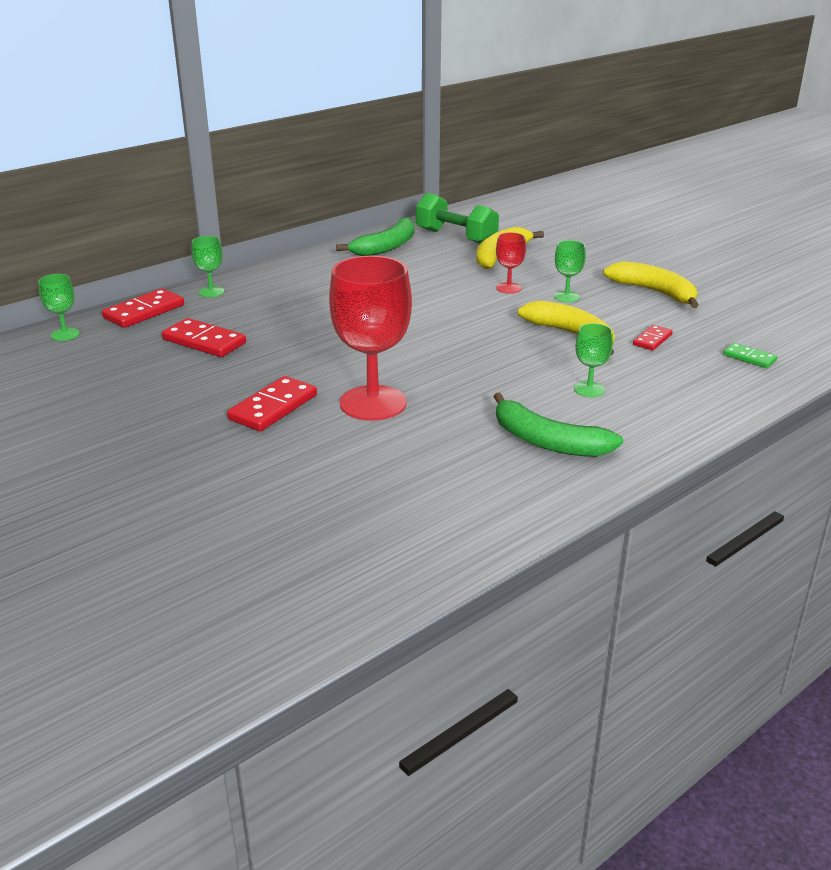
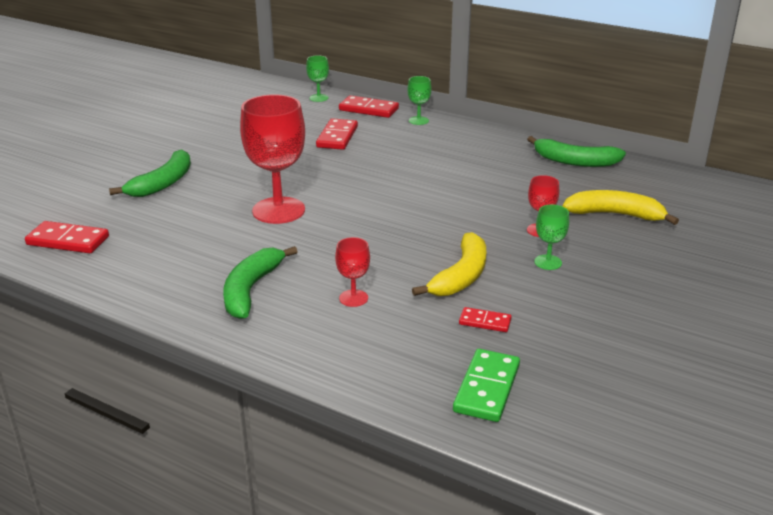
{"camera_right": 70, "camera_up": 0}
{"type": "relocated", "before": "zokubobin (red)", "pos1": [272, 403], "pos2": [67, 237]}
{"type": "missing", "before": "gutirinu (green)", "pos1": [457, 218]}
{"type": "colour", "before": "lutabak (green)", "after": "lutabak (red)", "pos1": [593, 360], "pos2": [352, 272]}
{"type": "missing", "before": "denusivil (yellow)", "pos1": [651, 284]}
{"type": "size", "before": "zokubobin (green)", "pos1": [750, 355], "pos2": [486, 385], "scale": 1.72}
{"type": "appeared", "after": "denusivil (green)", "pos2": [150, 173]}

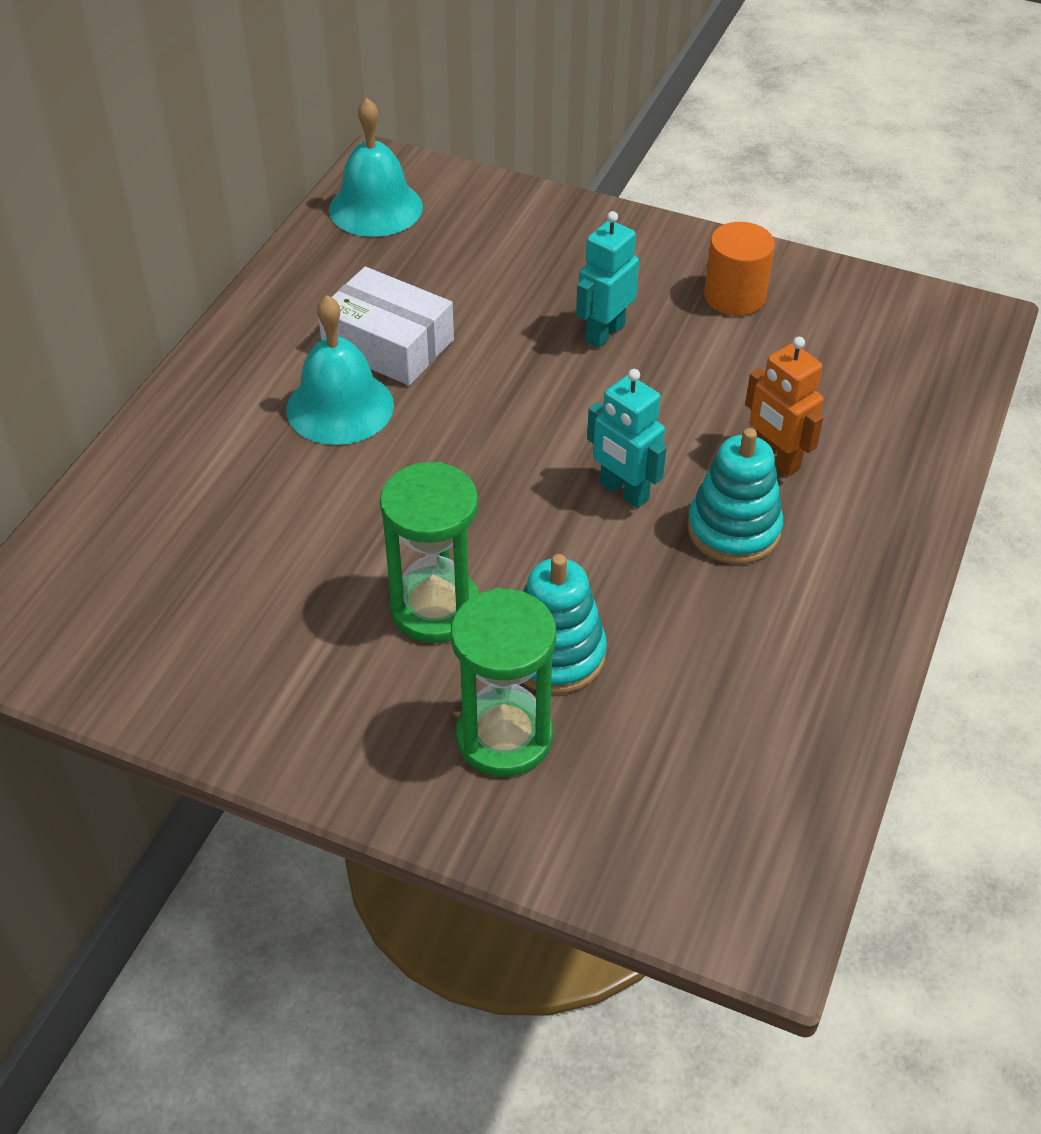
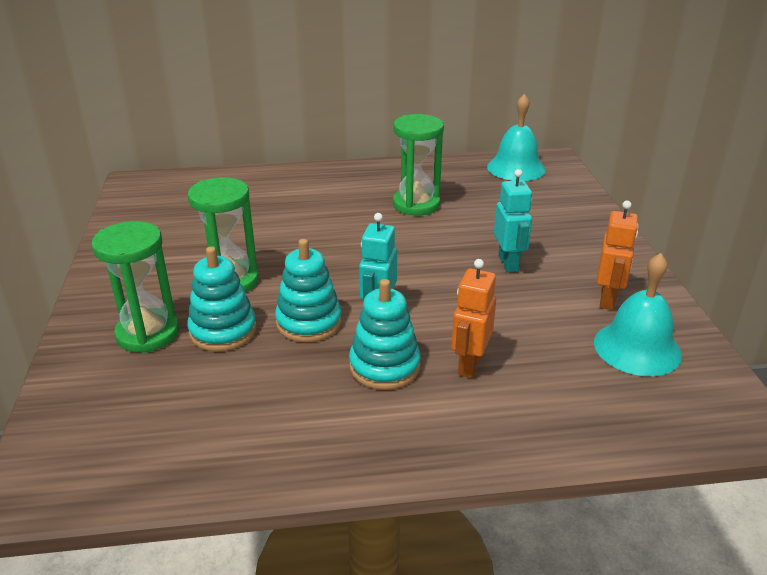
{"camera_right": 60, "camera_up": -15}
{"type": "relocated", "before": "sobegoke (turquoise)", "pos1": [340, 370], "pos2": [638, 314]}
{"type": "exchanged", "before": "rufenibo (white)", "after": "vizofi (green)", "pos1": [386, 326], "pos2": [418, 164]}
{"type": "spun", "before": "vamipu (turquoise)", "pos1": [607, 279], "pos2": [513, 221], "turn": 75}
{"type": "exchanged", "before": "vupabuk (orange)", "after": "vamipu (orange)", "pos1": [739, 269], "pos2": [618, 255]}
{"type": "appeared", "after": "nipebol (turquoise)", "pos2": [308, 290]}

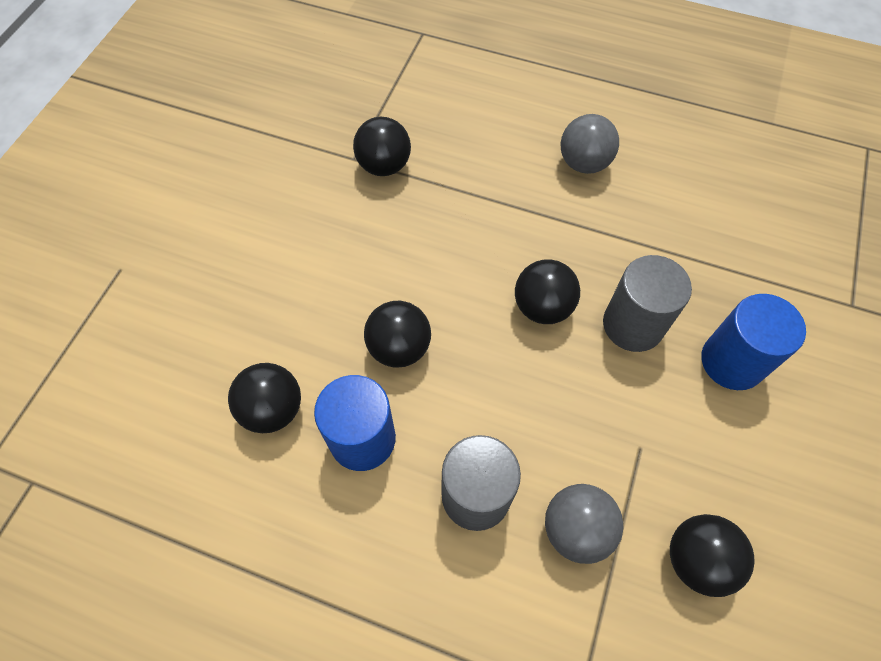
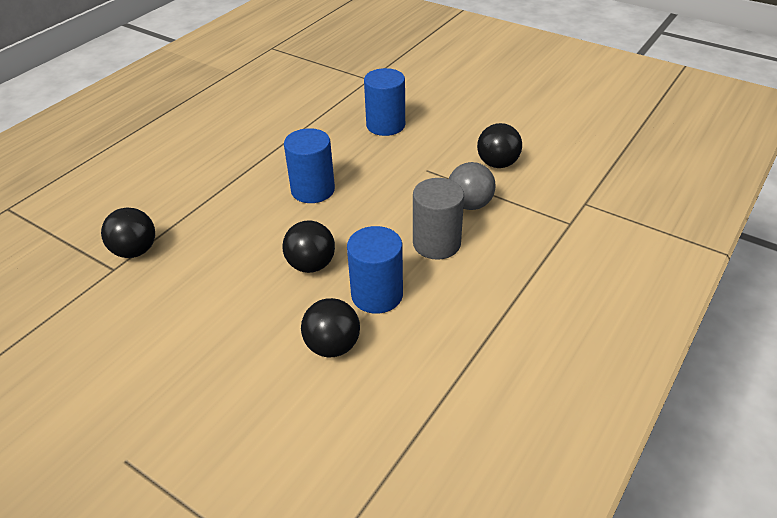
{"camera_right": -75, "camera_up": -20}
{"type": "exchanged", "before": "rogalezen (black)", "after": "vupabuk (blue)", "pos1": [547, 291], "pos2": [309, 165]}
{"type": "missing", "before": "rogalezen (grey)", "pos1": [590, 144]}
{"type": "missing", "before": "vupabuk (grey)", "pos1": [647, 303]}

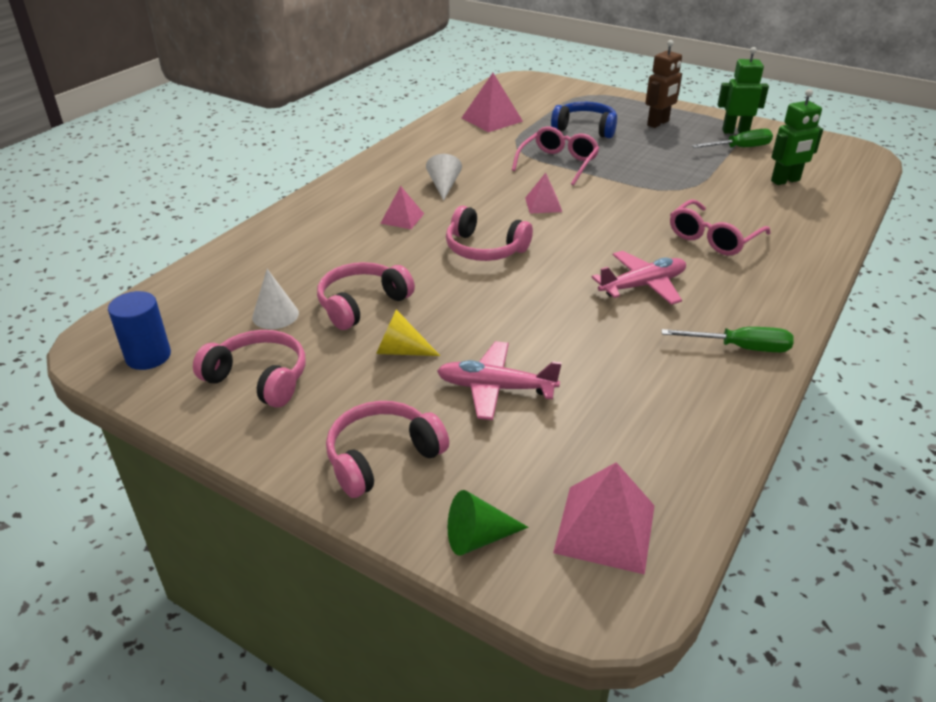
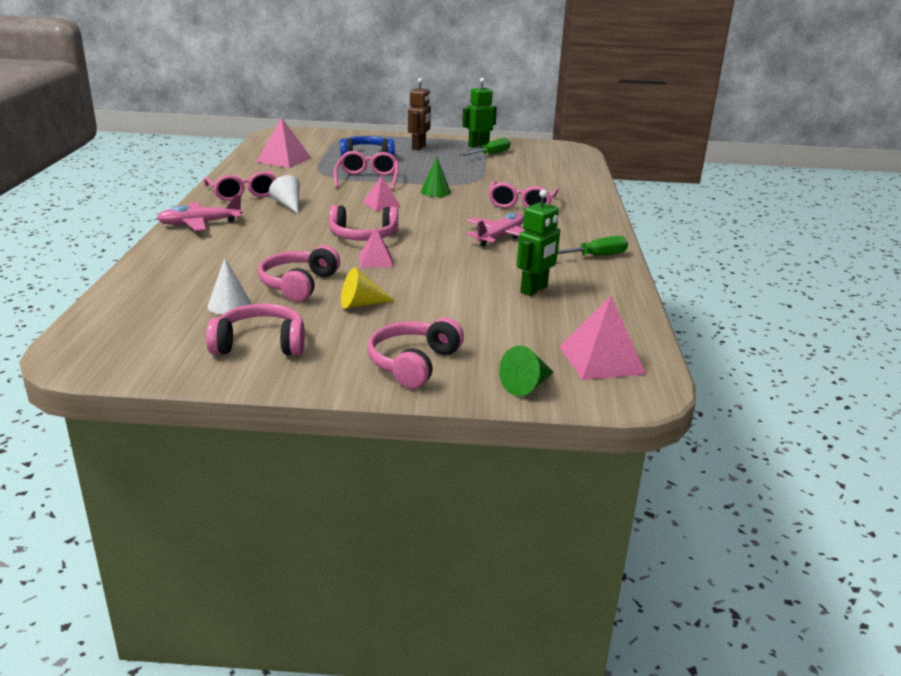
{"camera_right": -30, "camera_up": -10}
{"type": "missing", "before": "vupabuk (blue)", "pos1": [139, 330]}
{"type": "relocated", "before": "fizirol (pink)", "pos1": [402, 207], "pos2": [376, 248]}
{"type": "relocated", "before": "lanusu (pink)", "pos1": [499, 380], "pos2": [200, 212]}
{"type": "relocated", "before": "vamipu (green)", "pos1": [797, 137], "pos2": [538, 243]}
{"type": "appeared", "after": "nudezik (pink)", "pos2": [240, 186]}
{"type": "appeared", "after": "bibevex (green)", "pos2": [436, 177]}

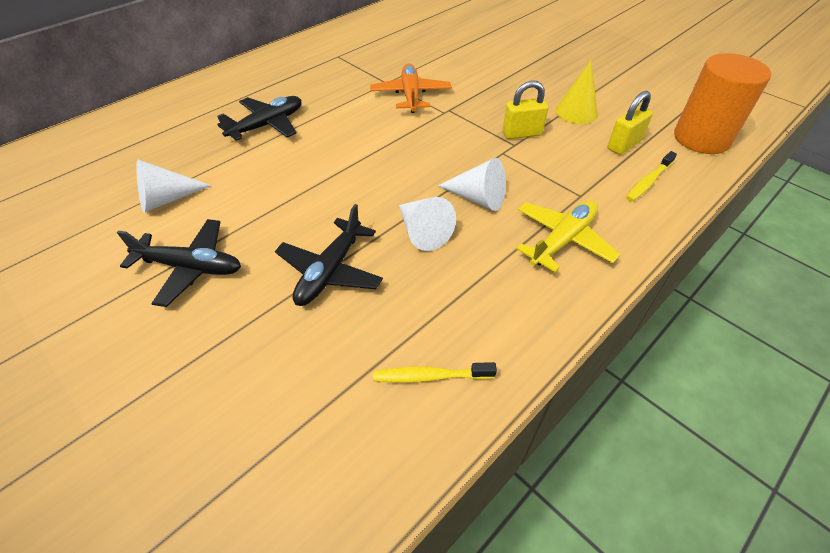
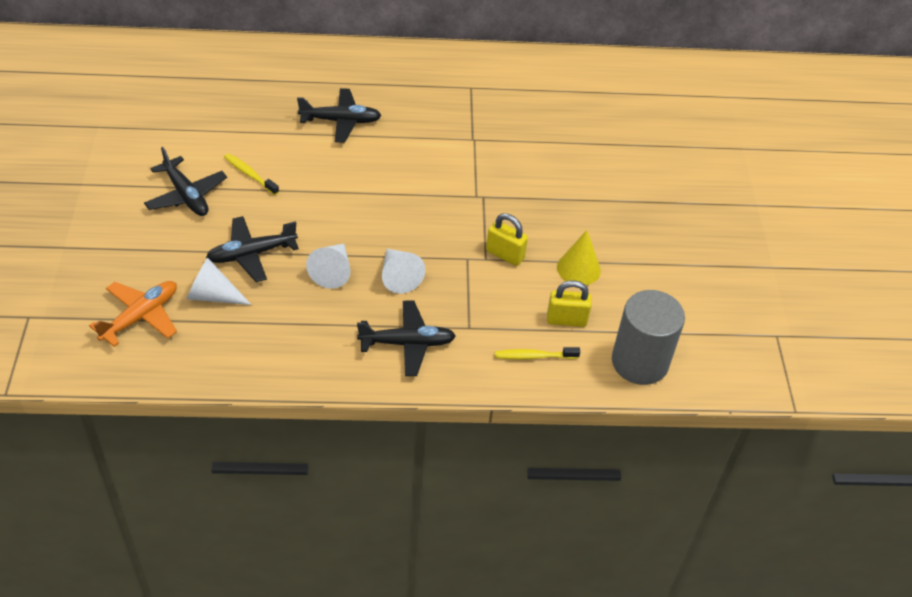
{"camera_right": 40, "camera_up": 0}
{"type": "relocated", "before": "bibevex (white)", "pos1": [173, 186], "pos2": [218, 281]}
{"type": "relocated", "before": "lanusu (orange)", "pos1": [410, 88], "pos2": [133, 314]}
{"type": "relocated", "before": "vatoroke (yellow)", "pos1": [435, 372], "pos2": [251, 174]}
{"type": "colour", "before": "lanusu (yellow)", "after": "lanusu (black)", "pos1": [568, 236], "pos2": [406, 338]}
{"type": "colour", "before": "vupabuk (orange)", "after": "vupabuk (grey)", "pos1": [722, 103], "pos2": [648, 337]}

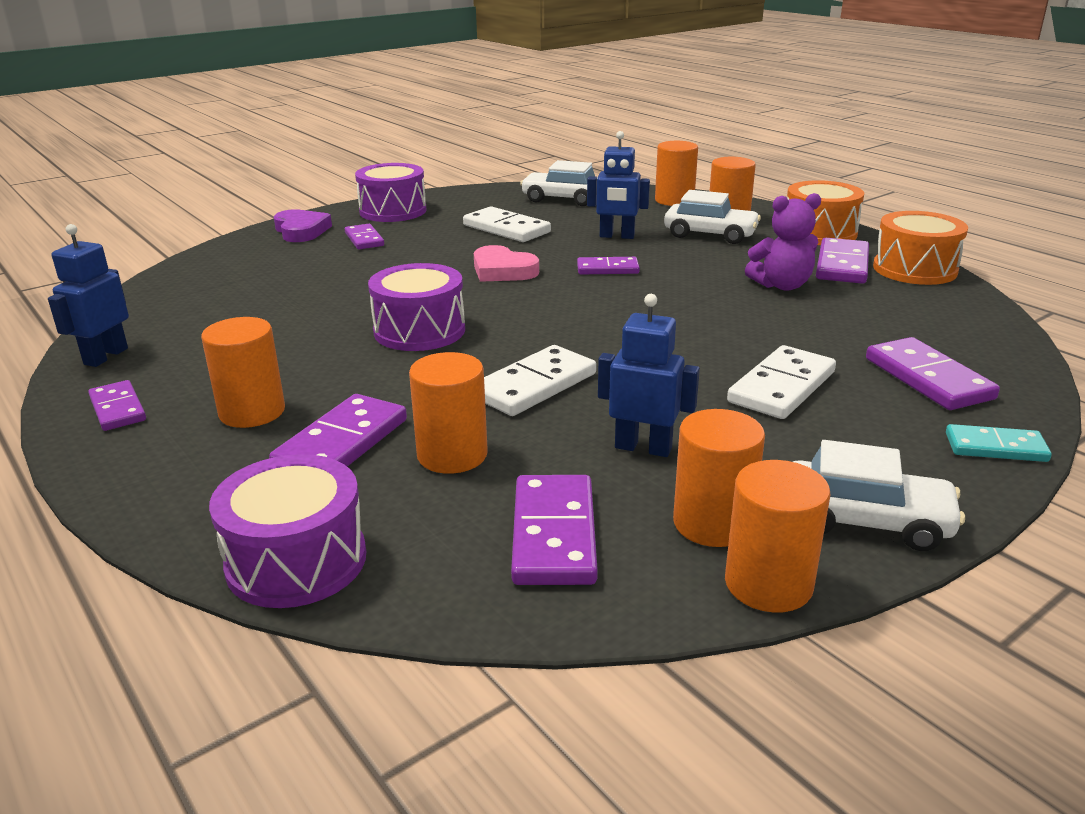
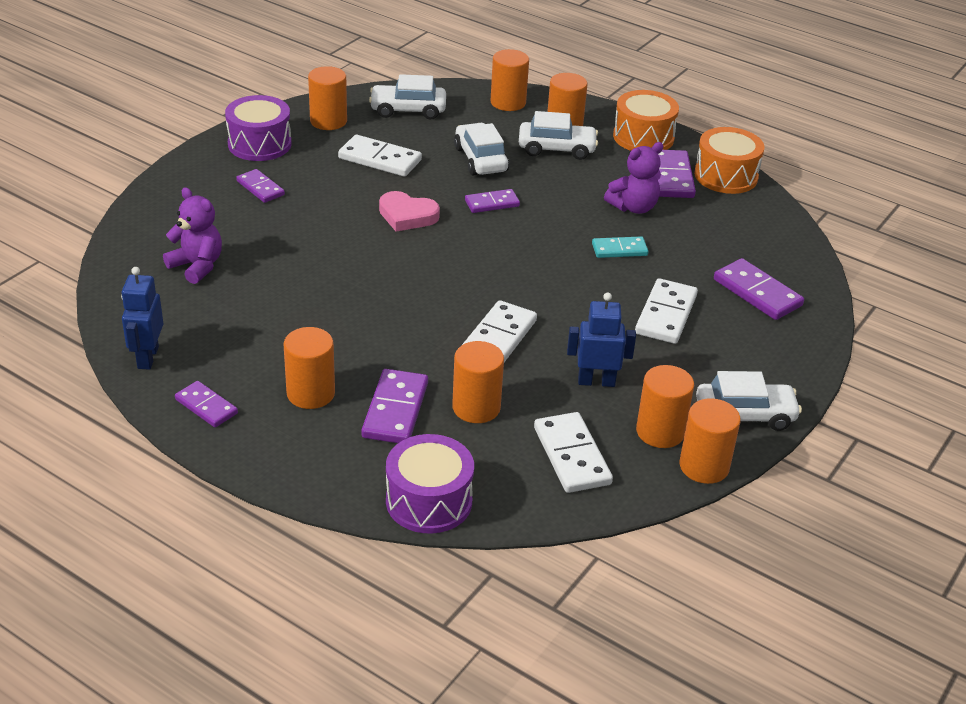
{"camera_right": -20, "camera_up": 10}
{"type": "missing", "before": "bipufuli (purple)", "pos1": [303, 225]}
{"type": "missing", "before": "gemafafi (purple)", "pos1": [416, 307]}
{"type": "colour", "before": "zokubobin (purple)", "after": "zokubobin (white)", "pos1": [554, 530], "pos2": [573, 452]}
{"type": "exchanged", "before": "vamipu (blue)", "after": "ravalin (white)", "pos1": [618, 185], "pos2": [481, 149]}
{"type": "relocated", "before": "zokubobin (turquoise)", "pos1": [999, 443], "pos2": [620, 247]}
{"type": "appeared", "after": "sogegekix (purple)", "pos2": [192, 235]}
{"type": "appeared", "after": "vupabuk (orange)", "pos2": [327, 98]}

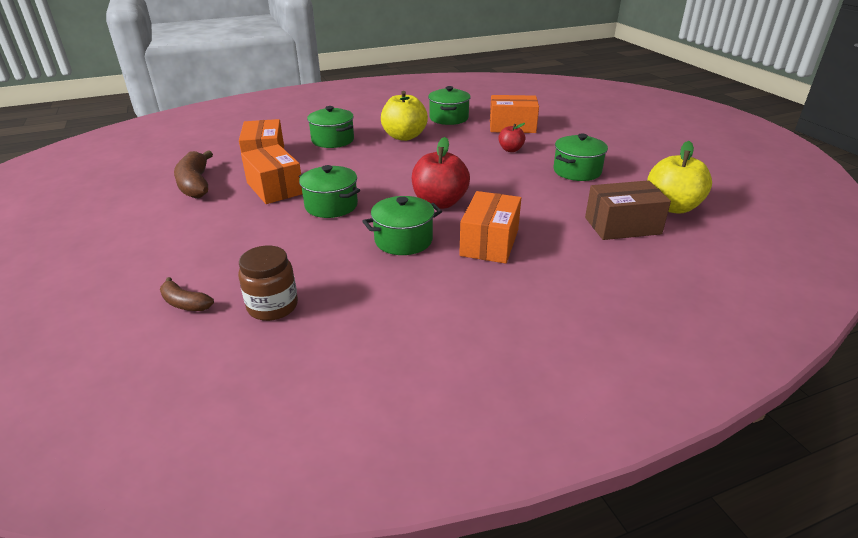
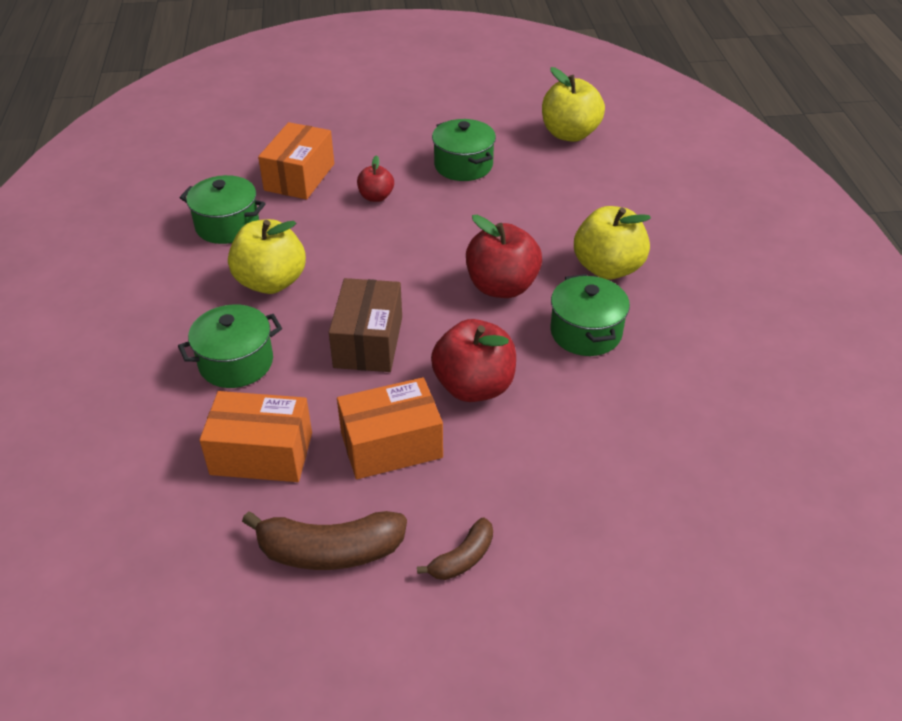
{"camera_right": -75, "camera_up": 10}
{"type": "relocated", "before": "denusivil (brown)", "pos1": [187, 294], "pos2": [455, 548]}
{"type": "missing", "before": "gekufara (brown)", "pos1": [268, 283]}
{"type": "exchanged", "before": "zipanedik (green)", "after": "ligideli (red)", "pos1": [329, 191], "pos2": [473, 360]}
{"type": "exchanged", "before": "rufenibo (orange)", "after": "ligideli (yellow)", "pos1": [490, 227], "pos2": [612, 243]}
{"type": "relocated", "before": "rufenibo (brown)", "pos1": [628, 210], "pos2": [365, 325]}

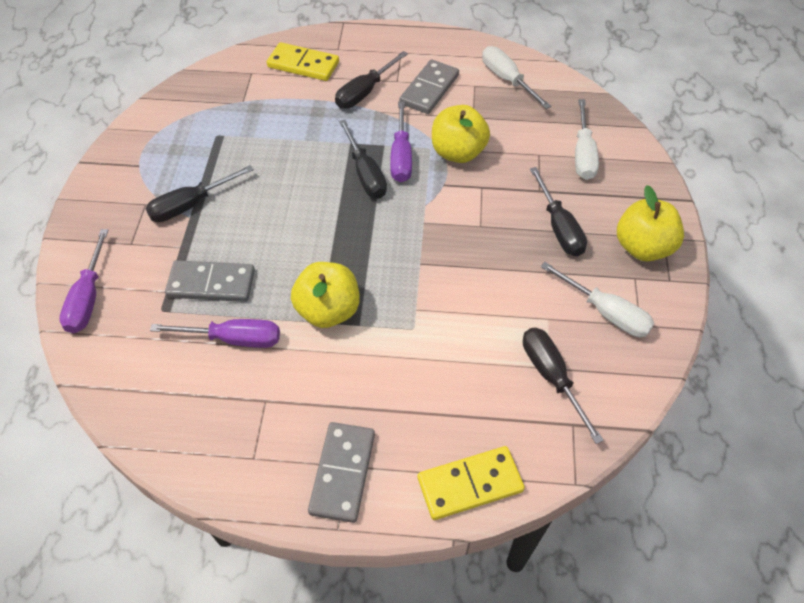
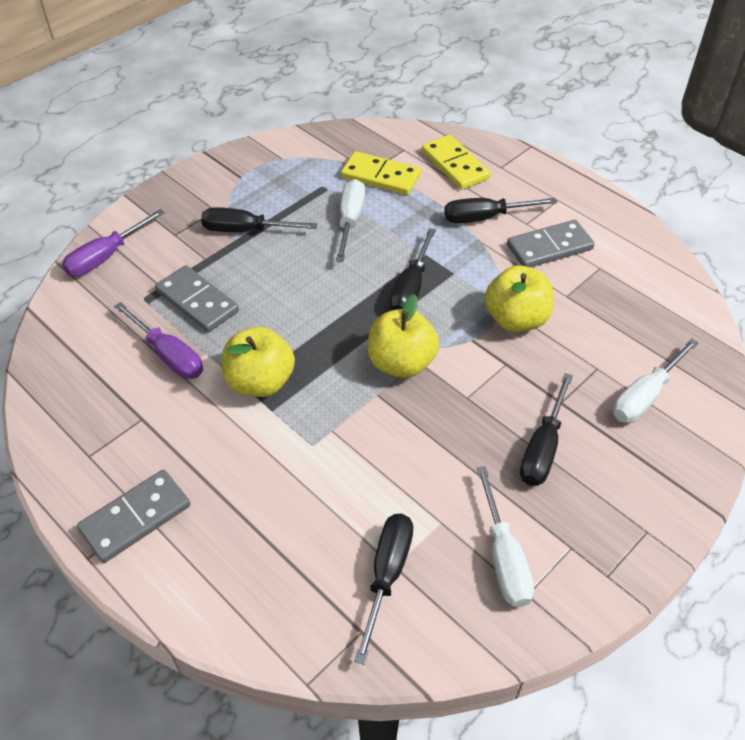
{"camera_right": 40, "camera_up": -5}
{"type": "missing", "before": "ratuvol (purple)", "pos1": [401, 141]}
{"type": "relocated", "before": "zokubobin (yellow)", "pos1": [471, 483], "pos2": [381, 173]}
{"type": "relocated", "before": "ratuvol (white)", "pos1": [516, 77], "pos2": [350, 220]}
{"type": "relocated", "before": "ligideli (yellow)", "pos1": [650, 223], "pos2": [403, 336]}

